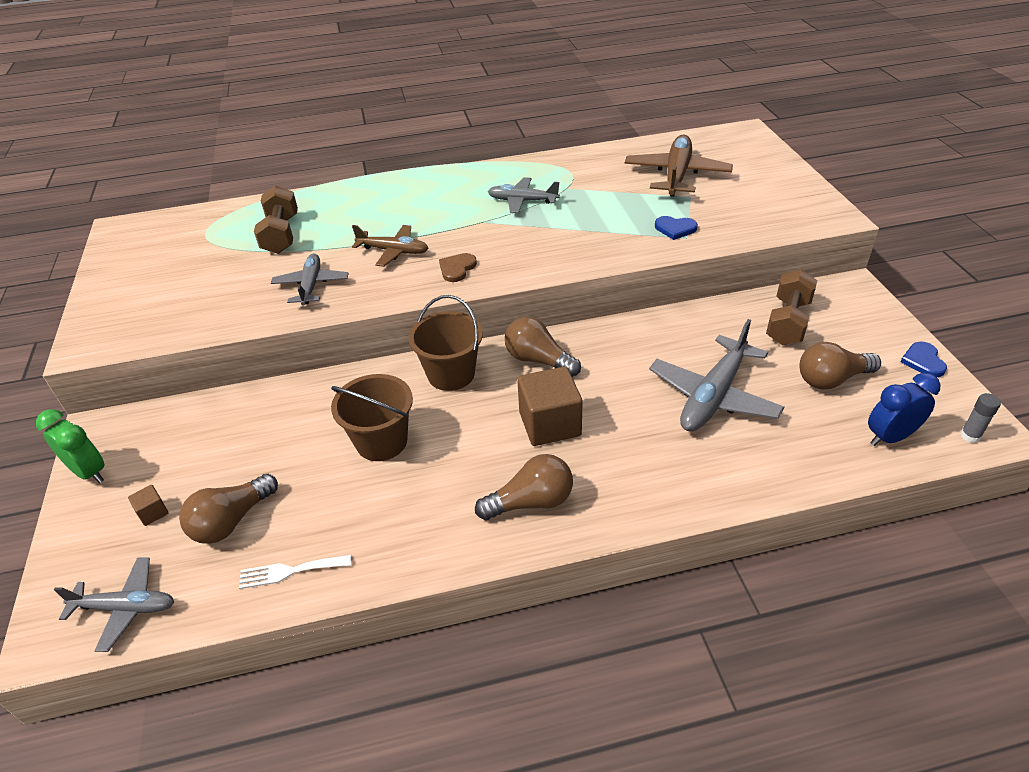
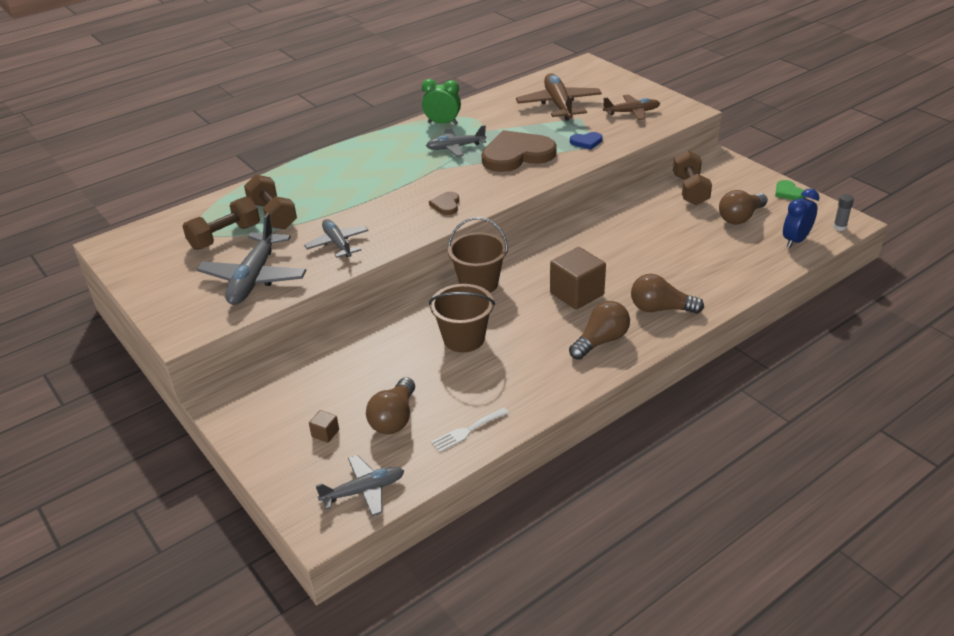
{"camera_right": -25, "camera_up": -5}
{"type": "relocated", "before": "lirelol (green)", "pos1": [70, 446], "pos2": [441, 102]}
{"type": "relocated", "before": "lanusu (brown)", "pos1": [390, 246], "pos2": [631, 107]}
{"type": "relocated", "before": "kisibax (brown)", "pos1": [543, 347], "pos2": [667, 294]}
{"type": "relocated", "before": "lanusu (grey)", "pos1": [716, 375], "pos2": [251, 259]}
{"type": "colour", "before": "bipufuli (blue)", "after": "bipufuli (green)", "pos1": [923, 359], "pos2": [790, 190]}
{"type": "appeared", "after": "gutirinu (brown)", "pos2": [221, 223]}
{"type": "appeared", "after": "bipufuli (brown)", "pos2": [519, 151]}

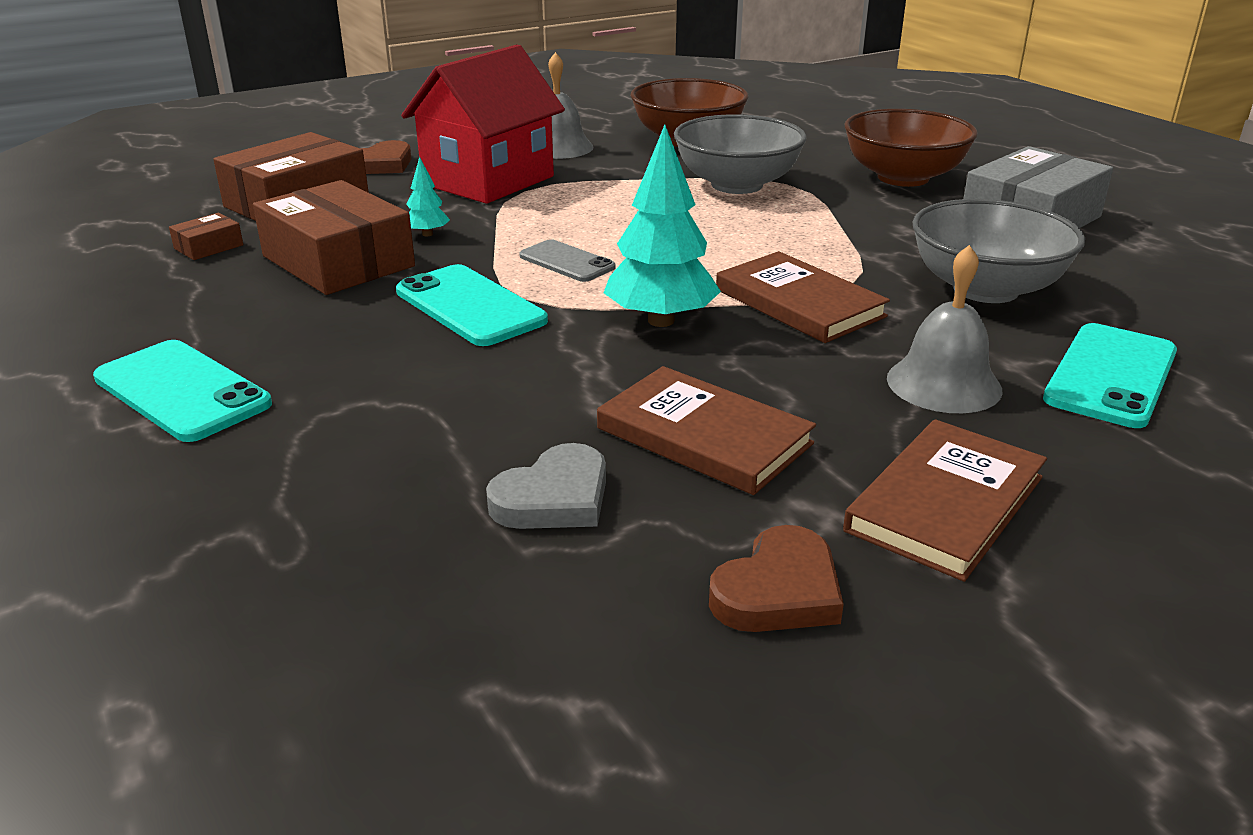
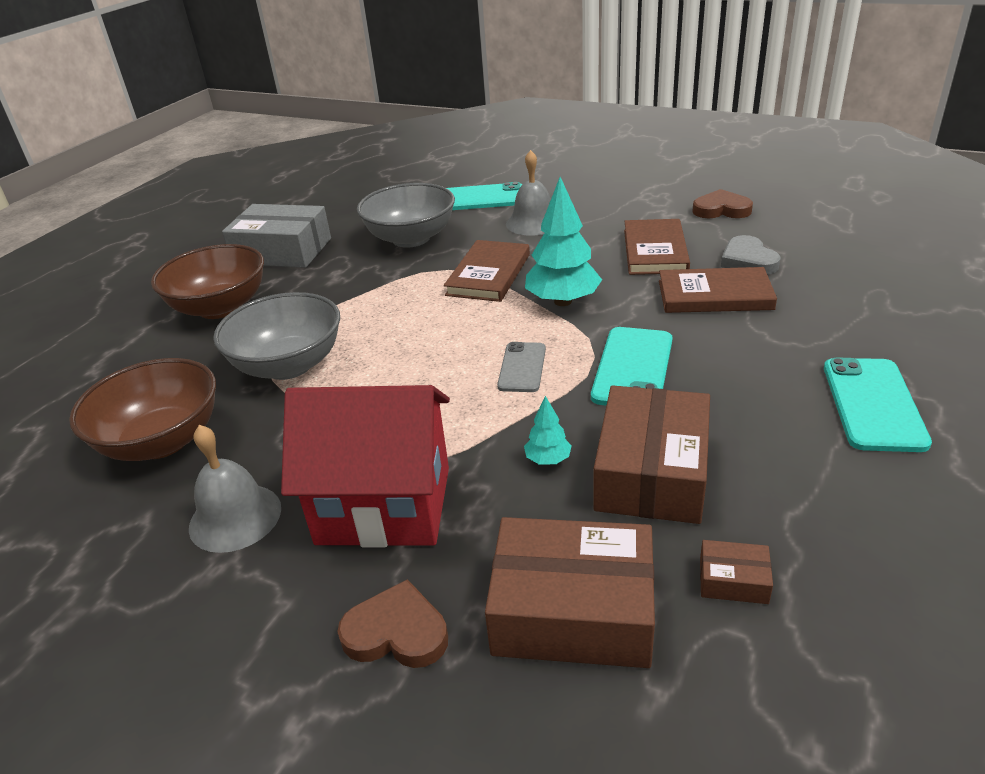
{"camera_right": -120, "camera_up": 5}
{"type": "spun", "before": "bipufuli (grey)", "pos1": [546, 486], "pos2": [751, 254], "turn": -120}
{"type": "relocated", "before": "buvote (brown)", "pos1": [945, 500], "pos2": [718, 290]}

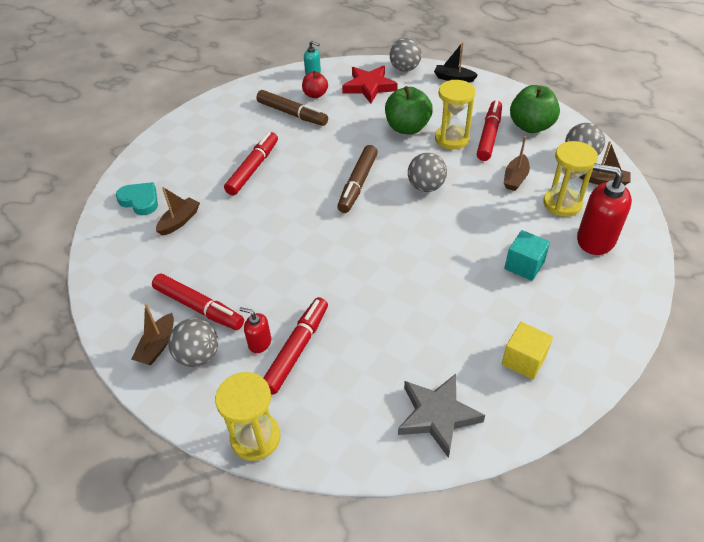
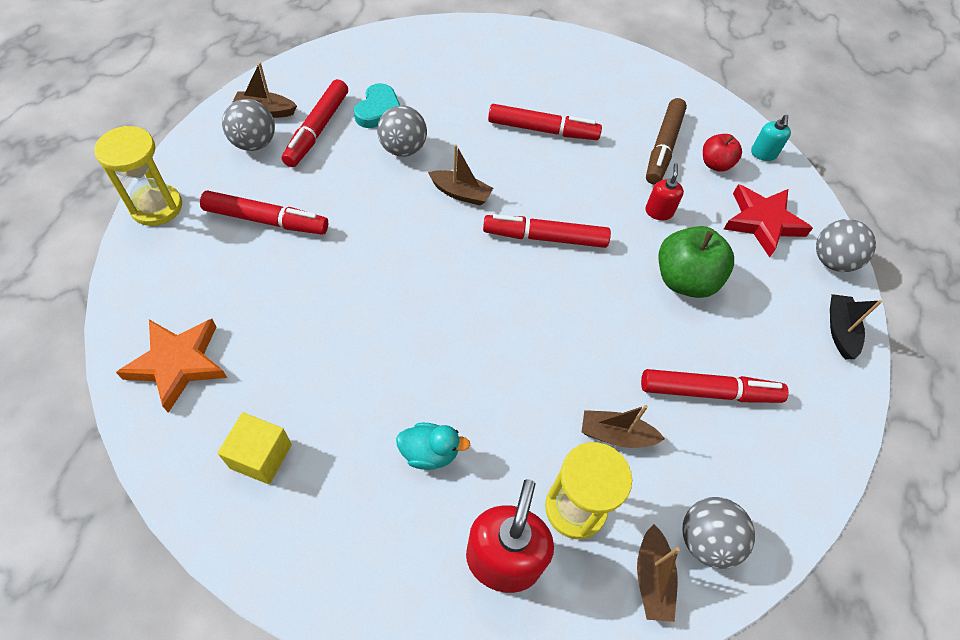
{"camera_right": 70, "camera_up": 10}
{"type": "relocated", "before": "bipufuli (turquoise)", "pos1": [137, 198], "pos2": [377, 105]}
{"type": "relocated", "before": "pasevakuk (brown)", "pos1": [178, 211], "pos2": [460, 175]}
{"type": "relocated", "before": "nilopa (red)", "pos1": [255, 330], "pos2": [664, 191]}
{"type": "colour", "before": "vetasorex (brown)", "after": "vetasorex (red)", "pos1": [357, 179], "pos2": [547, 231]}
{"type": "colour", "before": "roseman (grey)", "after": "roseman (orange)", "pos1": [441, 416], "pos2": [171, 366]}
{"type": "relocated", "before": "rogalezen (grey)", "pos1": [427, 172], "pos2": [402, 131]}
{"type": "missing", "before": "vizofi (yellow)", "pos1": [455, 114]}
{"type": "exchanged", "before": "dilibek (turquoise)", "after": "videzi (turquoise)", "pos1": [527, 255], "pos2": [433, 446]}
{"type": "missing", "before": "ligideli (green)", "pos1": [535, 109]}

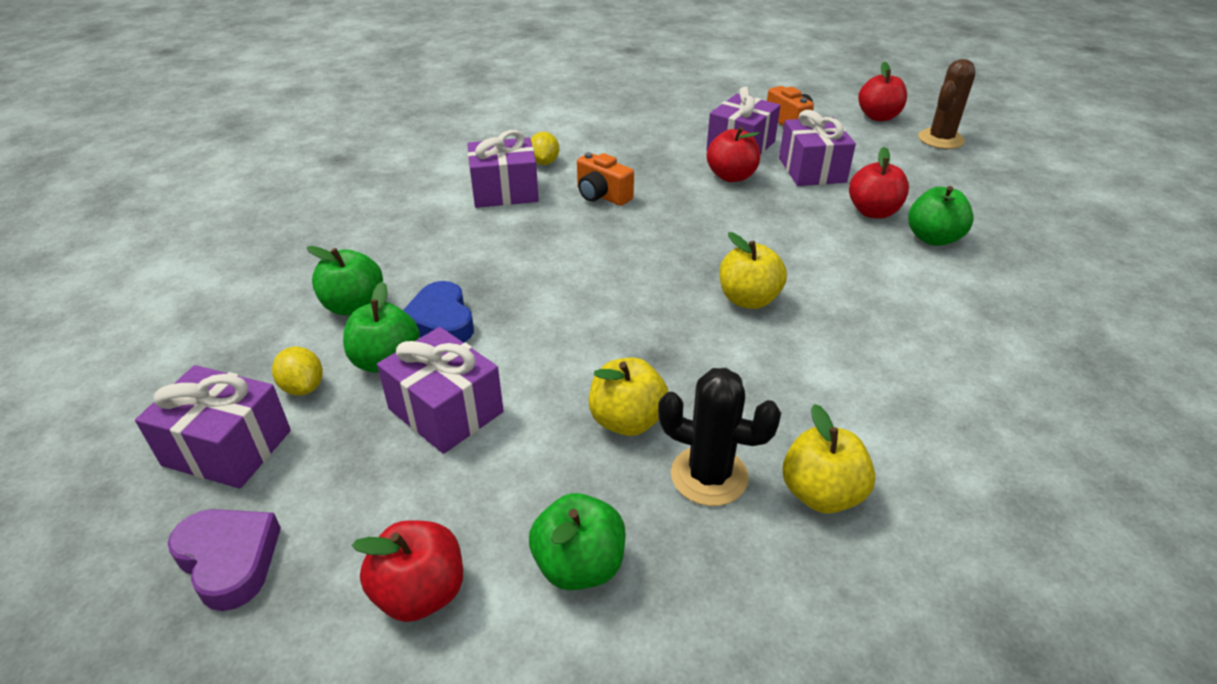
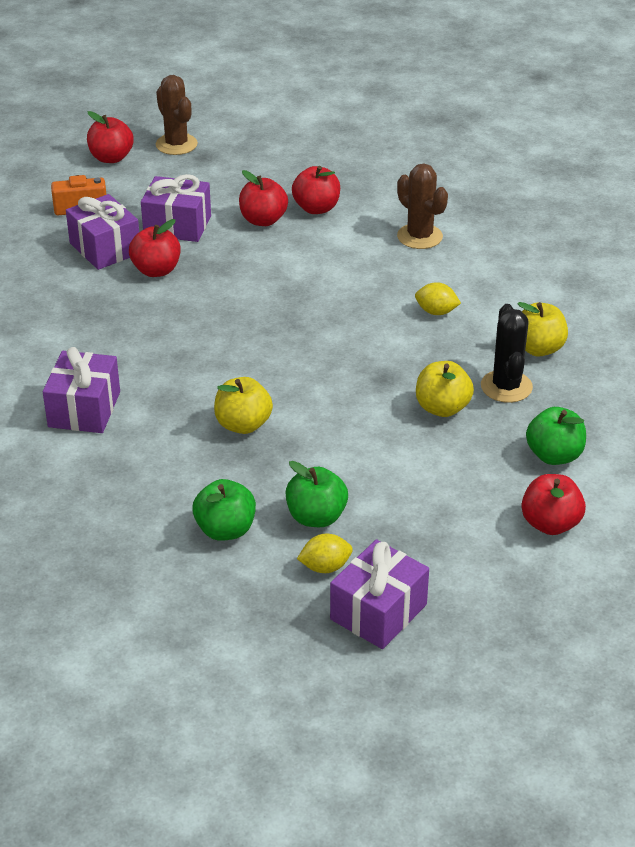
{"camera_right": -70, "camera_up": 0}
{"type": "missing", "before": "bipufuli (purple)", "pos1": [224, 560]}
{"type": "missing", "before": "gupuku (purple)", "pos1": [440, 390]}
{"type": "missing", "before": "bipufuli (blue)", "pos1": [438, 312]}
{"type": "relocated", "before": "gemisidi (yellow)", "pos1": [545, 148], "pos2": [438, 298]}
{"type": "missing", "before": "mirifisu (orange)", "pos1": [605, 179]}
{"type": "spun", "before": "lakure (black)", "pos1": [719, 437], "pos2": [507, 353], "turn": -45}
{"type": "relocated", "before": "ligideli (yellow)", "pos1": [753, 270], "pos2": [243, 405]}
{"type": "colour", "before": "ligideli (green)", "after": "ligideli (red)", "pos1": [941, 216], "pos2": [316, 190]}
{"type": "appeared", "after": "lakure (brown)", "pos2": [422, 206]}

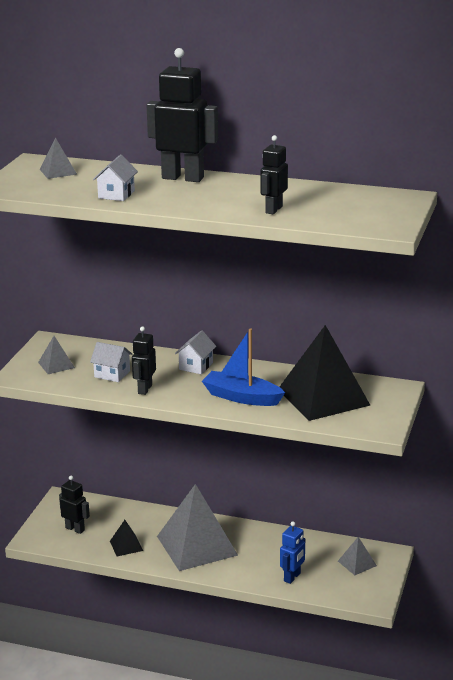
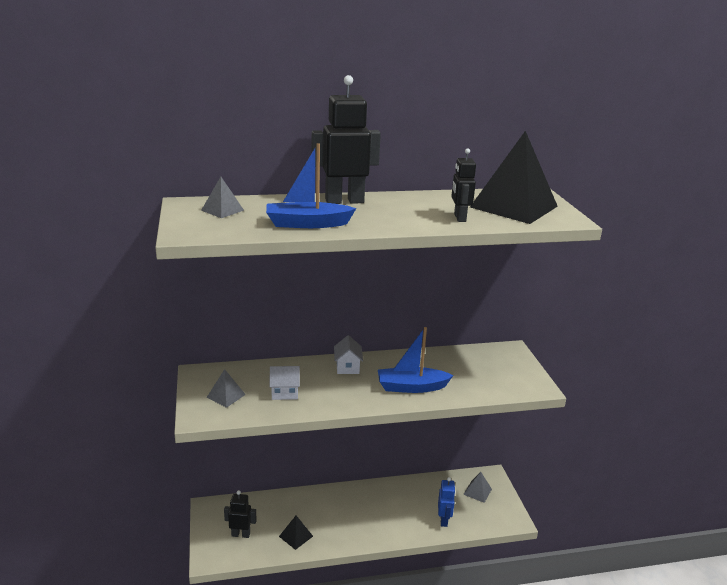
{"camera_right": -30, "camera_up": 0}
{"type": "exchanged", "before": "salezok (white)", "after": "pasevakuk (blue)", "pos1": [115, 177], "pos2": [311, 185]}
{"type": "missing", "before": "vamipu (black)", "pos1": [144, 360]}
{"type": "missing", "before": "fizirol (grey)", "pos1": [197, 527]}
{"type": "relocated", "before": "fizirol (black)", "pos1": [325, 373], "pos2": [514, 177]}

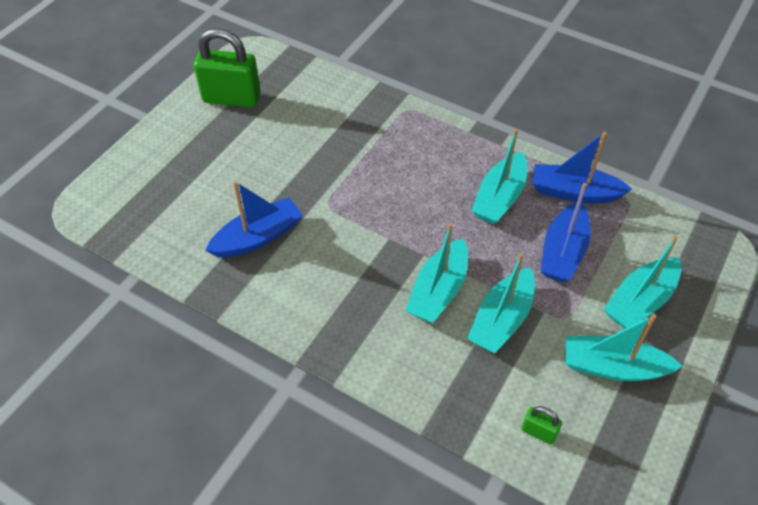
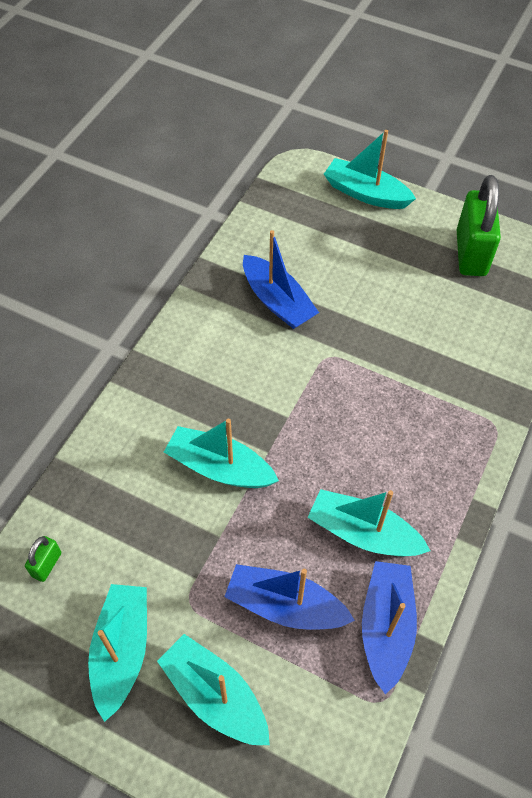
{"camera_right": 85, "camera_up": 5}
{"type": "relocated", "before": "pasevakuk (turquoise)", "pos1": [501, 303], "pos2": [370, 169]}

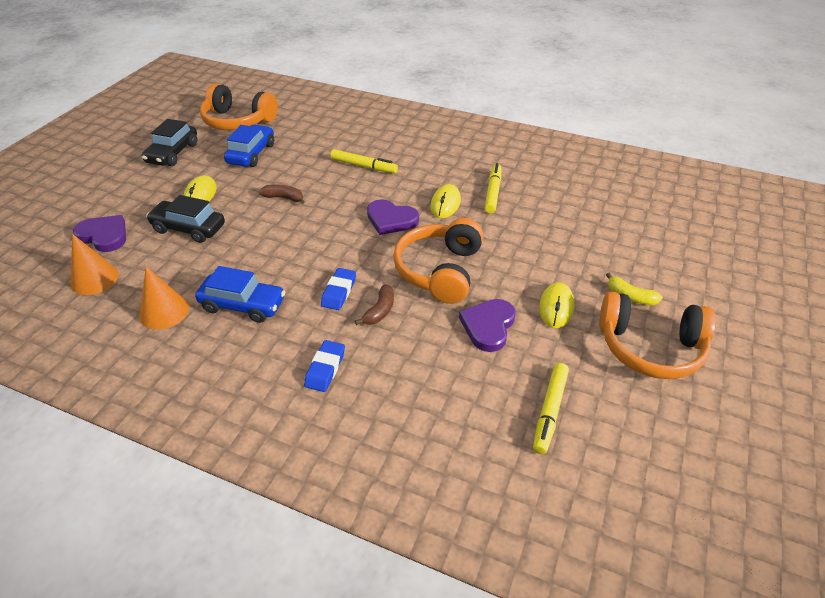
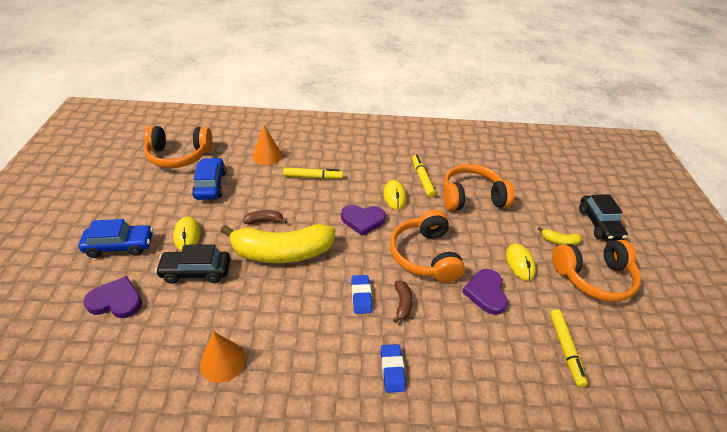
{"camera_right": -25, "camera_up": 0}
{"type": "relocated", "before": "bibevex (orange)", "pos1": [94, 264], "pos2": [267, 145]}
{"type": "relocated", "before": "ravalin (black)", "pos1": [169, 142], "pos2": [603, 217]}
{"type": "relocated", "before": "ravalin (blue)", "pos1": [240, 294], "pos2": [115, 238]}
{"type": "appeared", "after": "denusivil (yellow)", "pos2": [277, 243]}
{"type": "appeared", "after": "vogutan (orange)", "pos2": [478, 187]}

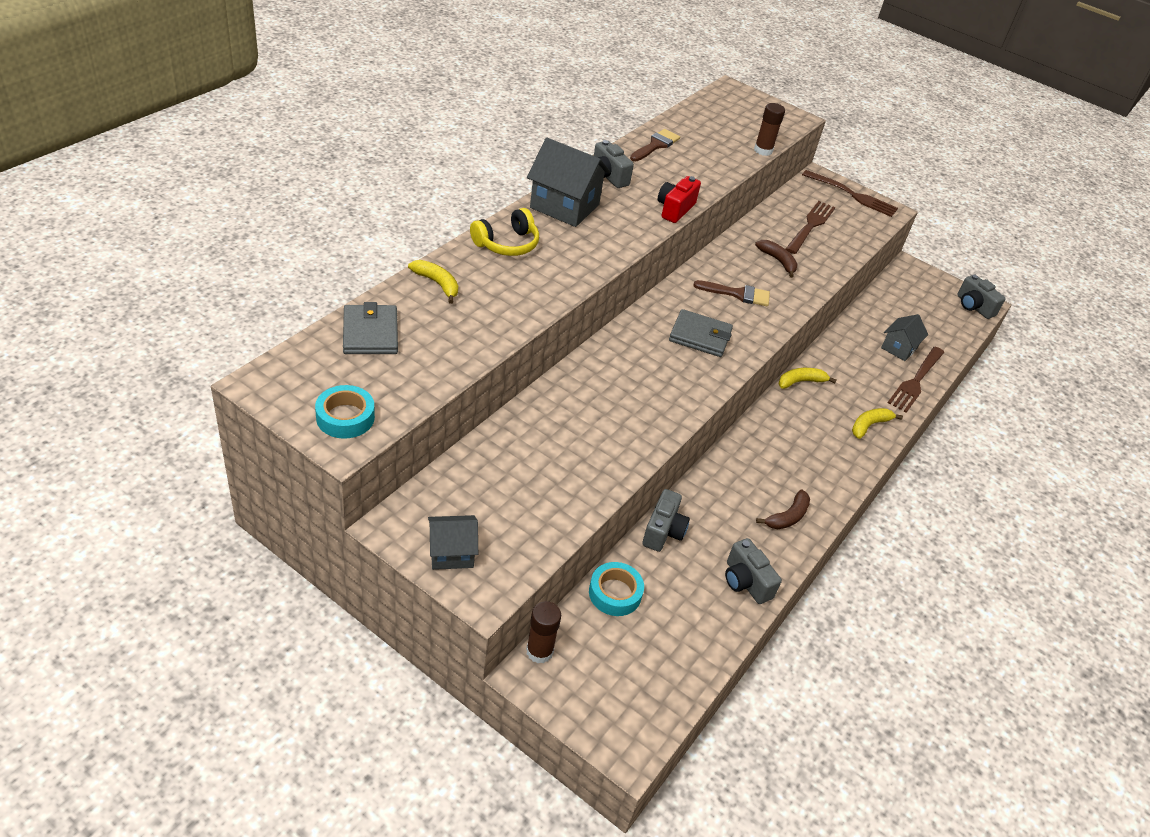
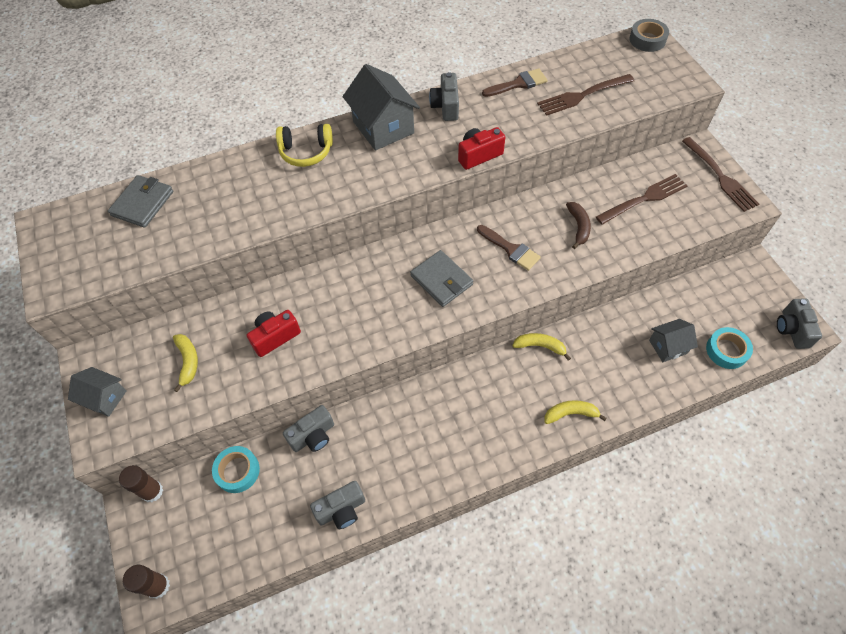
{"camera_right": 40, "camera_up": 15}
{"type": "relocated", "before": "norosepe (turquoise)", "pos1": [345, 412], "pos2": [729, 348]}
{"type": "relocated", "before": "denusivil (yellow)", "pos1": [433, 282], "pos2": [185, 363]}
{"type": "spun", "before": "mirifisu (grey)", "pos1": [753, 571], "pos2": [337, 505], "turn": -120}
{"type": "relocated", "before": "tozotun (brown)", "pos1": [769, 129], "pos2": [146, 582]}
{"type": "missing", "before": "denusivil (brown)", "pos1": [783, 509]}
{"type": "relocated", "before": "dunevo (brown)", "pos1": [916, 380], "pos2": [585, 95]}
{"type": "appeared", "after": "mirifisu (red)", "pos2": [274, 333]}
{"type": "appeared", "after": "norosepe (grey)", "pos2": [649, 35]}

